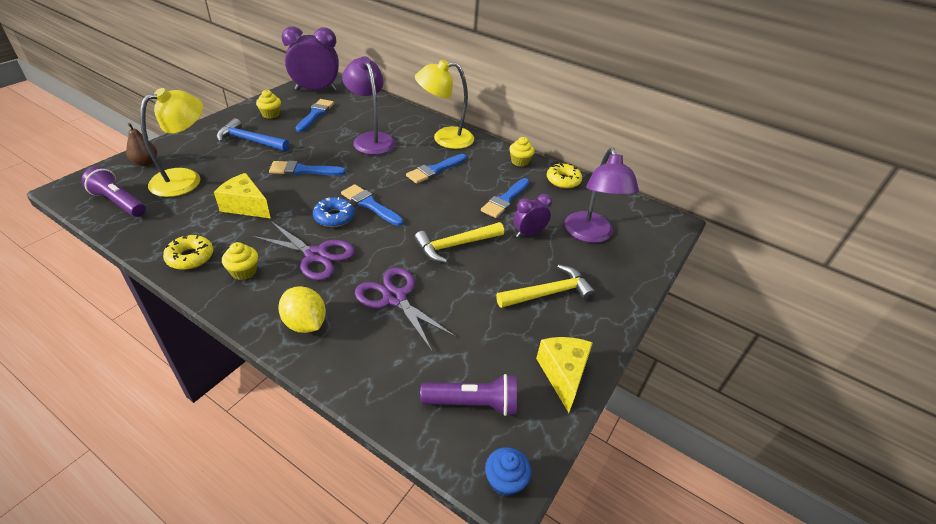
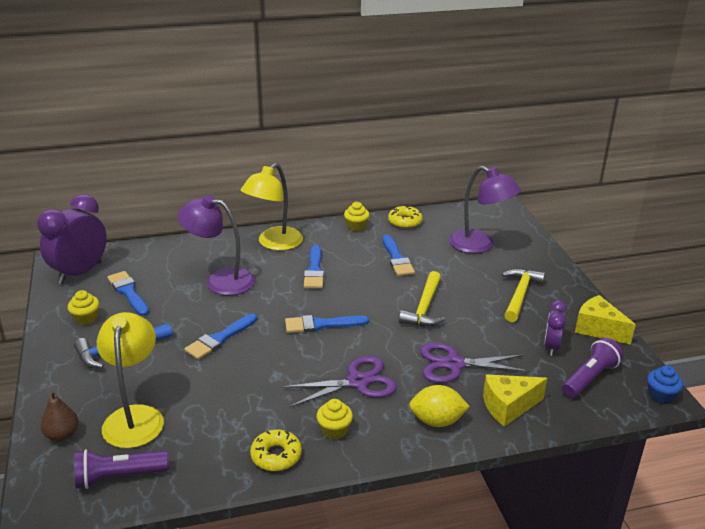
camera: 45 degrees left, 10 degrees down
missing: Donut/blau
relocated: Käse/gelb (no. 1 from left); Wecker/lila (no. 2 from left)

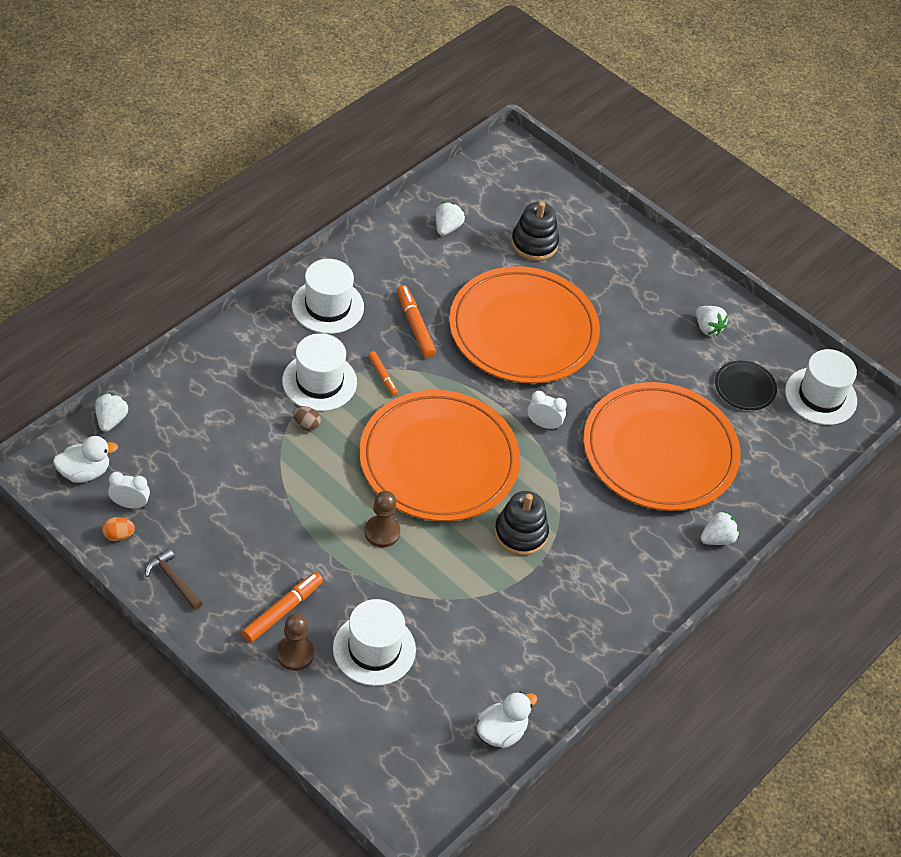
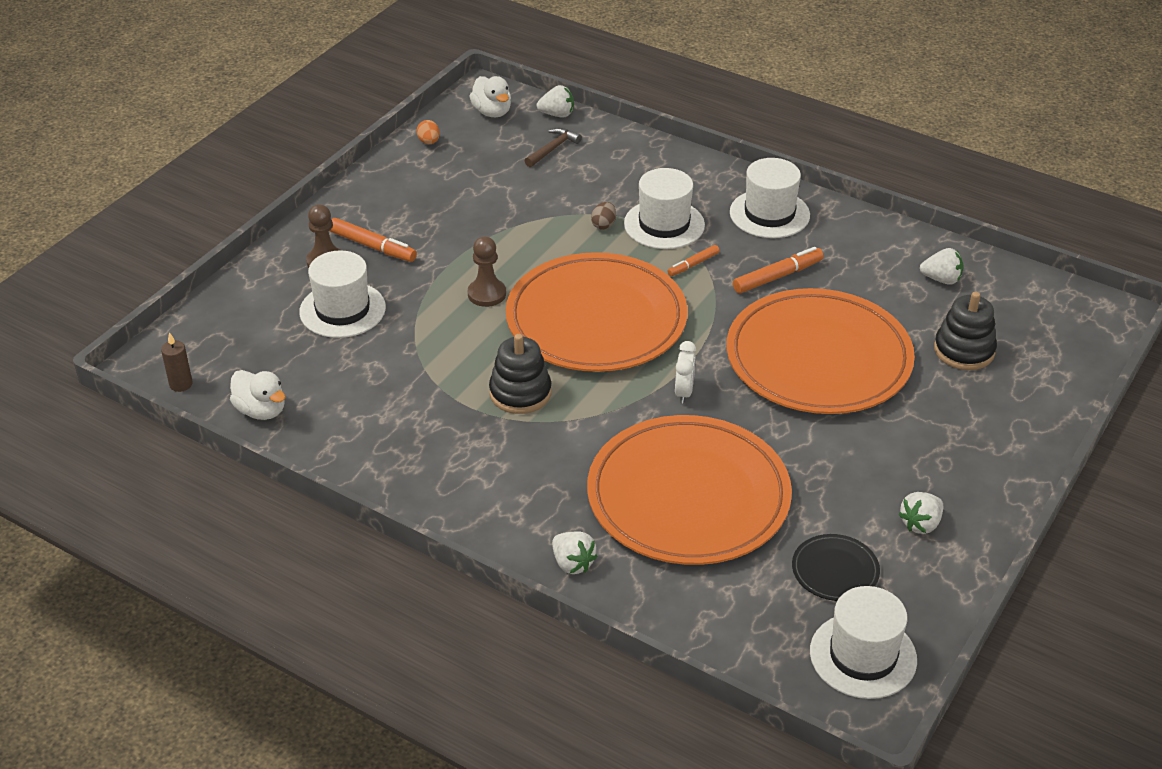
camera: 85 degrees right, 10 degrees down
missing: Wecker/weiß (no. 1 from left)
appeared: Kerze/braun
relocated: Hammer/braun

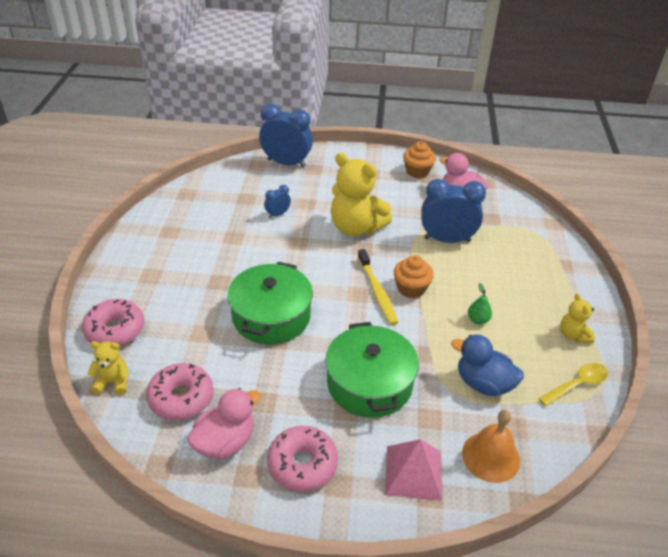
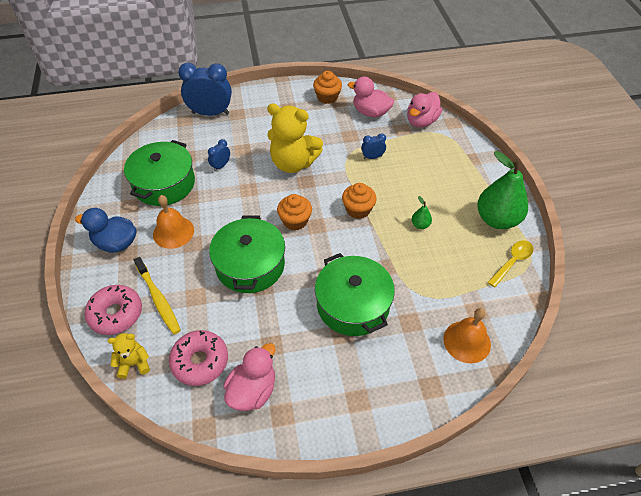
camera: 15 degrees left, 10 degrees up
missing: Donut/rosa (no. 3 from left); Pyramide/rosa
appeared: Kochtopf/grün (no. 1 from left); Glocke/orange (no. 1 from left); Muffin/orange (no. 1 from left); Ente/rosa (no. 3 from left)
relocated: Ente/blau; Zahnbürste/gelb
exchanged: Teddybär/gelb (no. 3 from left) to Birne/grün (no. 2 from left)
size: Wecker/blau (no. 3 from left) x0.47

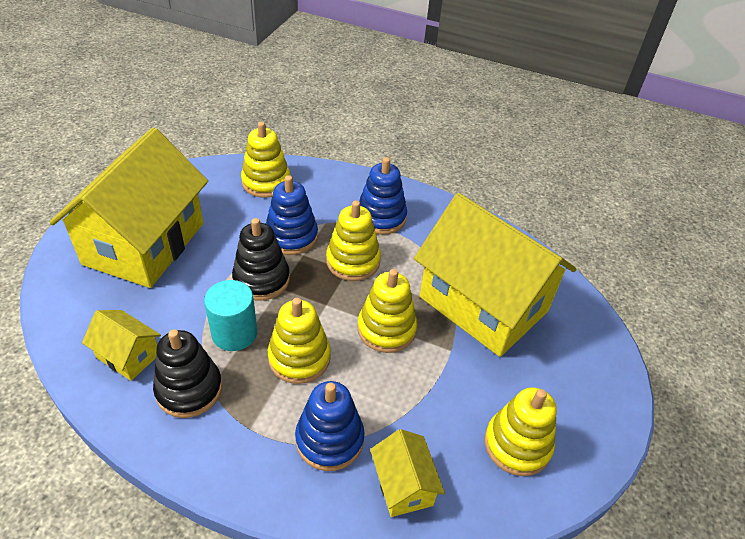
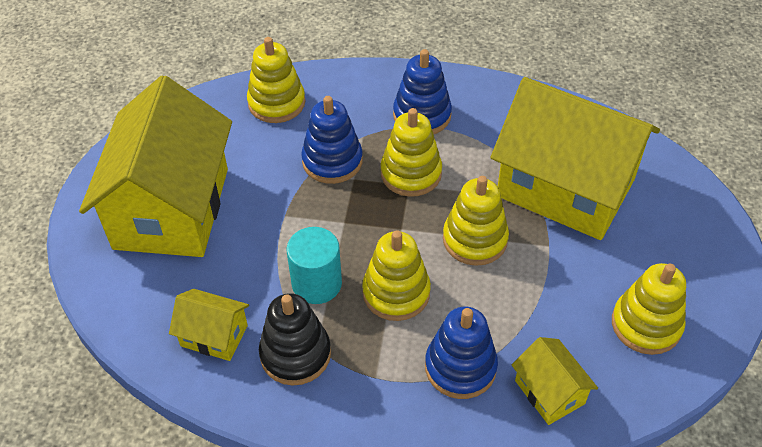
camera: 10 degrees left, 5 degrees up
missing: Stapelspielzeug/schwarz (no. 2 from left)

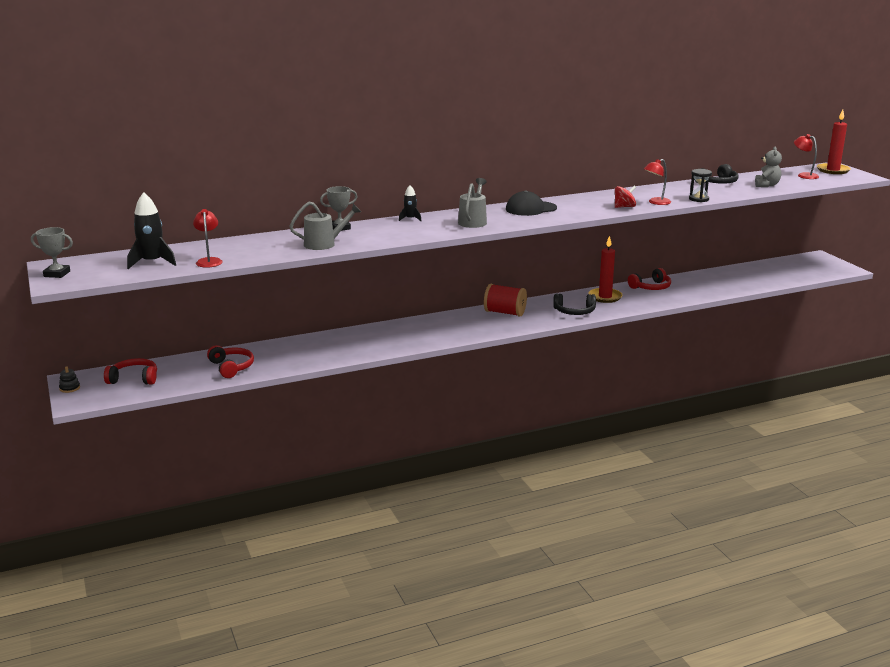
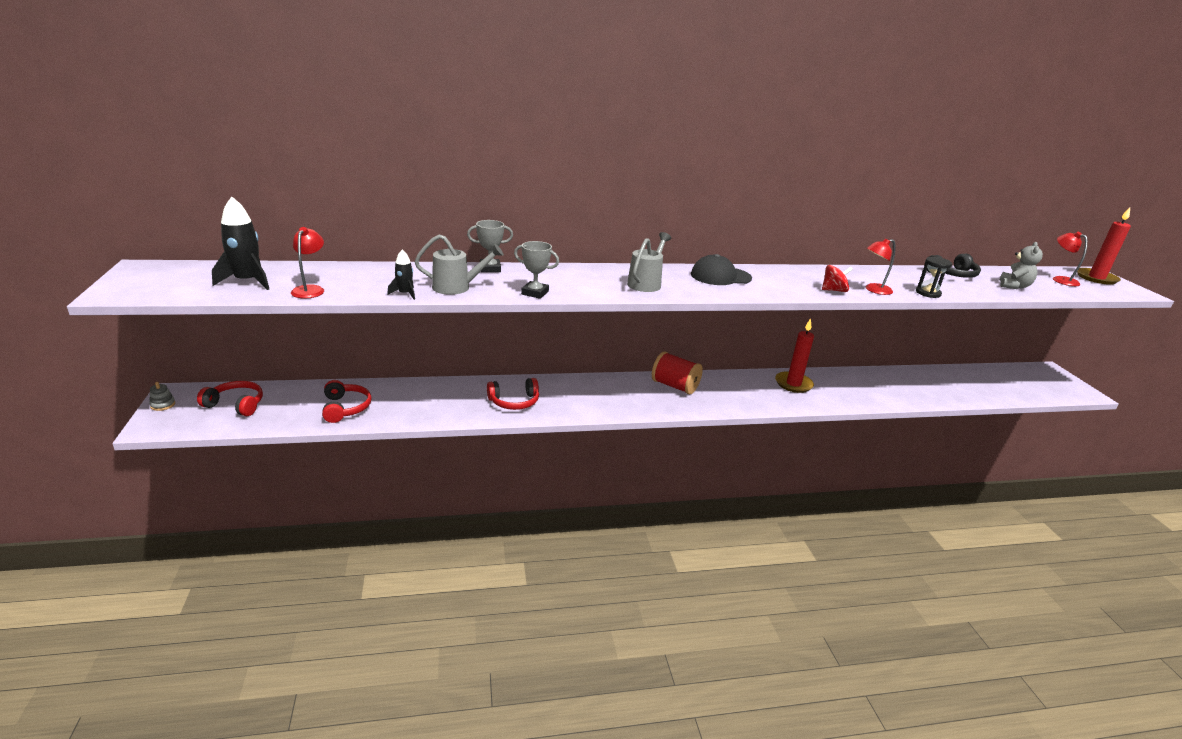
camera: 10 degrees right, 5 degrees up
missing: Kopfhörer/schwarz (no. 1 from left)
relocated: Rakete/schwarz (no. 2 from left); Kopfhörer/rot (no. 3 from left); Pokal/grau (no. 1 from left in the first image) to Pokal/grau (no. 2 from left)
colour: Stapelspielzeug/schwarz to Stapelspielzeug/grau

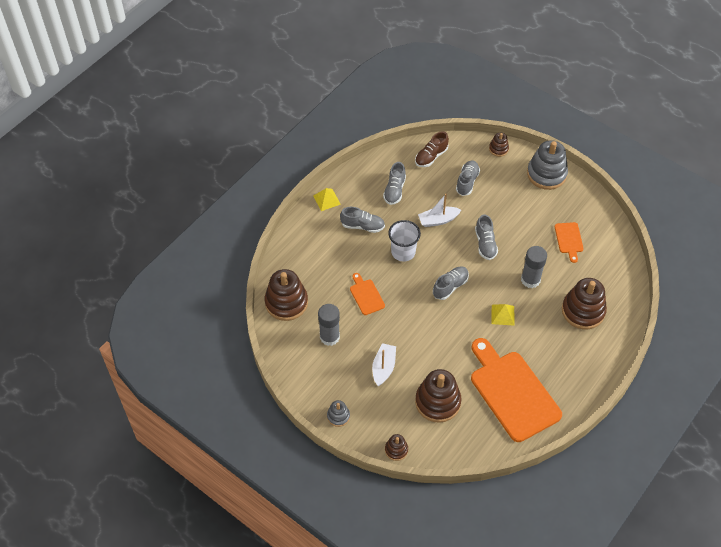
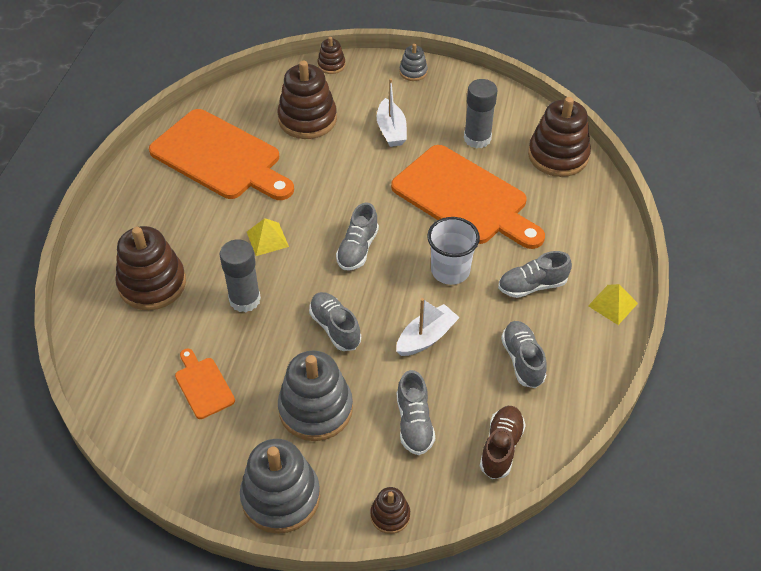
camera: 155 degrees right, 5 degrees down
appeared: Stapelspielzeug/grau (no. 2 from left)
size: Schneidebrett/orange (no. 1 from left in the first image) x2.25

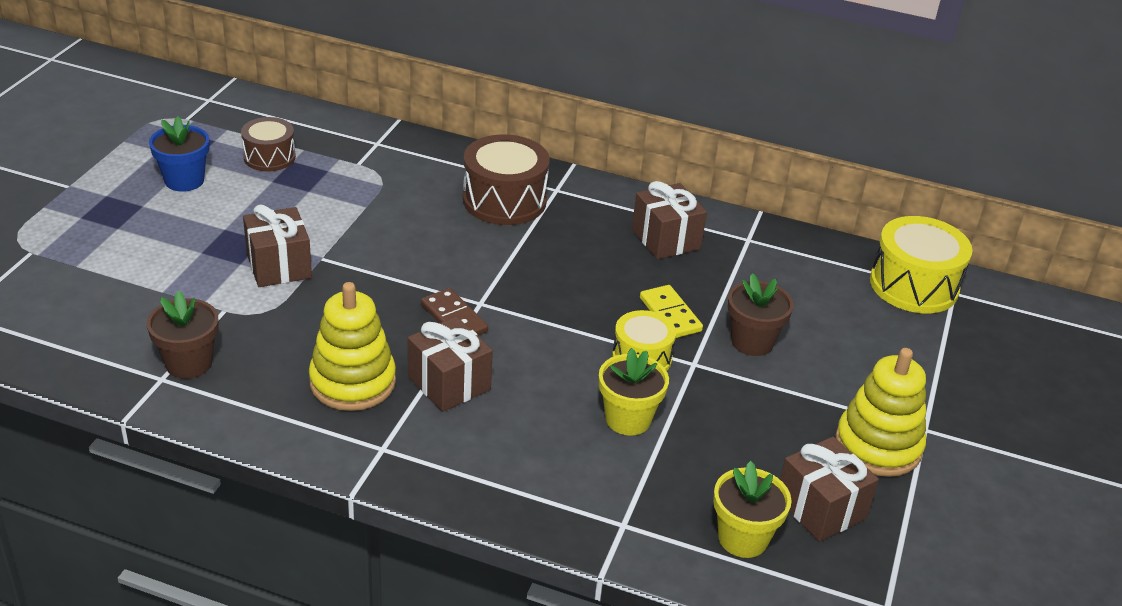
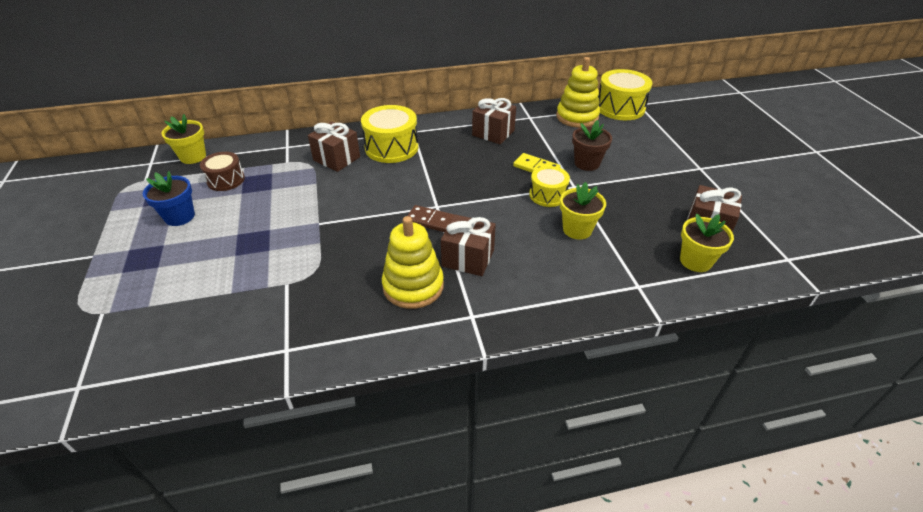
camera: 30 degrees left, 5 degrees up
missing: Blumentopf/braun (no. 1 from left)
appeared: Blumentopf/gelb (no. 1 from left)
relocated: Geschenk/braun (no. 1 from left); Stapelspielzeug/gelb (no. 2 from left)
colour: Trommel/braun (no. 2 from left) to Trommel/gelb (no. 1 from left)

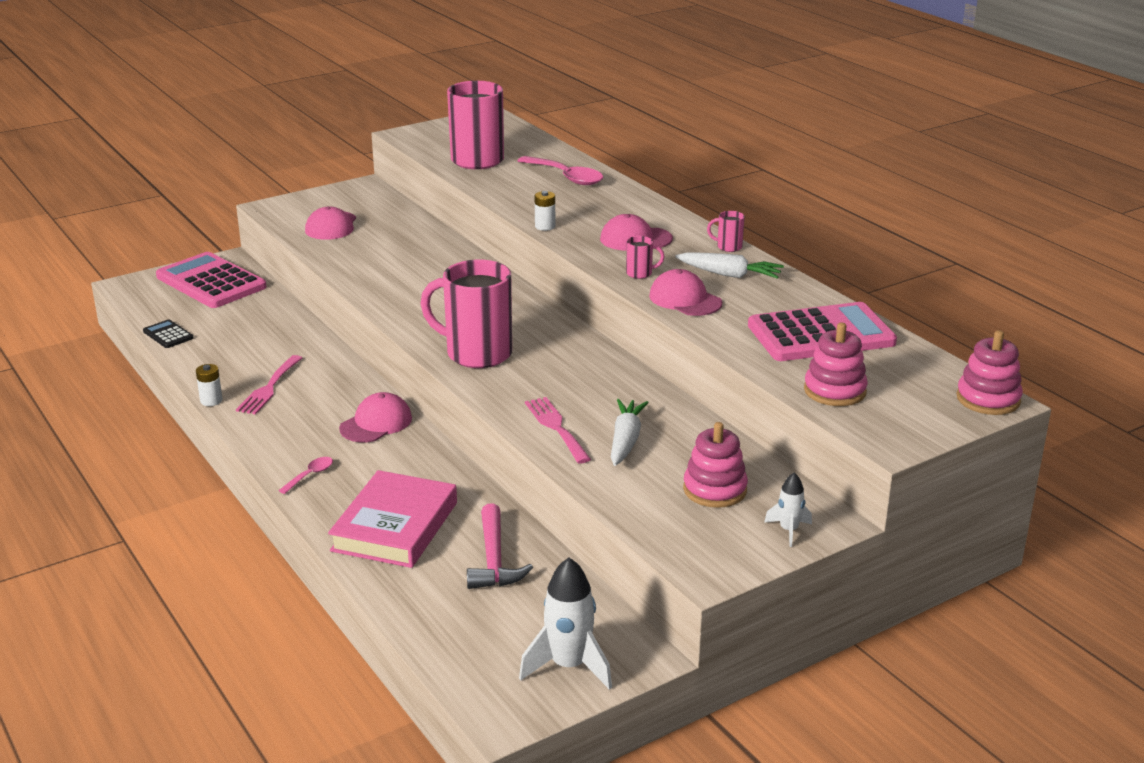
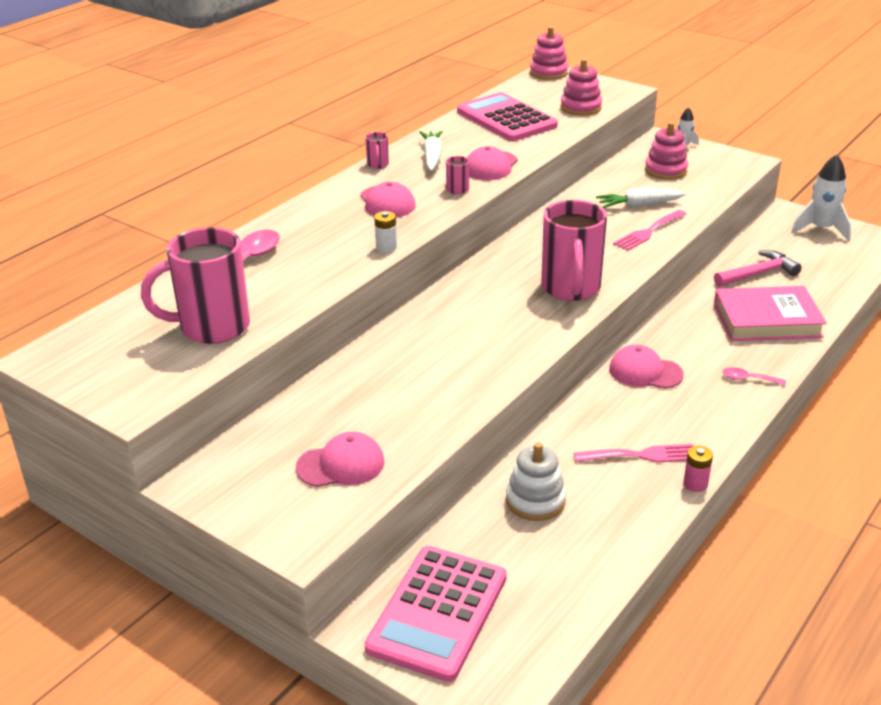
camera: 110 degrees left, 5 degrees up
missing: Taschenrechner/schwarz
appeared: Stapelspielzeug/weiß
colour: Batterie/weiß (no. 1 from left) to Batterie/rosa

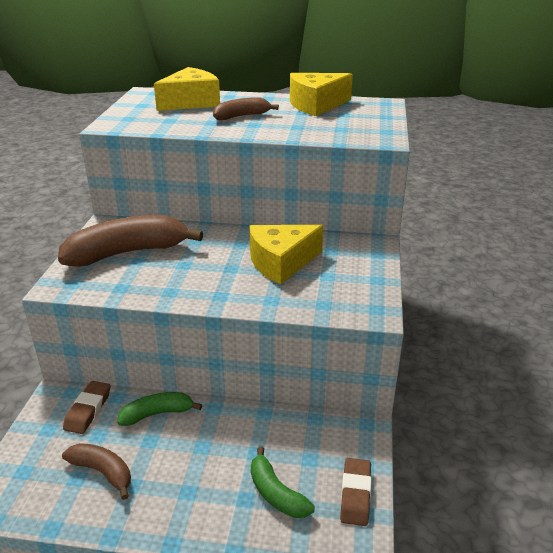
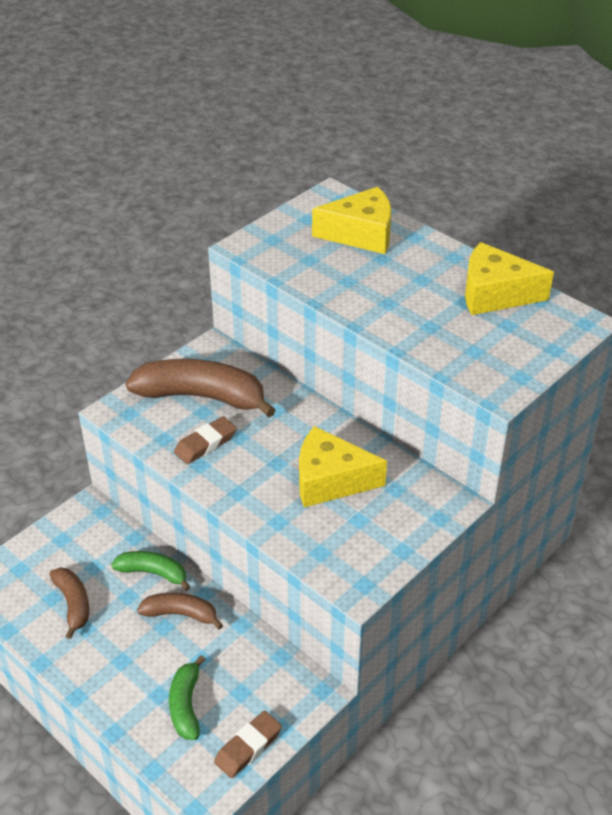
camera: 35 degrees right, 10 degrees up
relocated: Banane/braun (no. 3 from left in the first image) to Banane/braun (no. 2 from left); Radiergummi/braun (no. 1 from left)

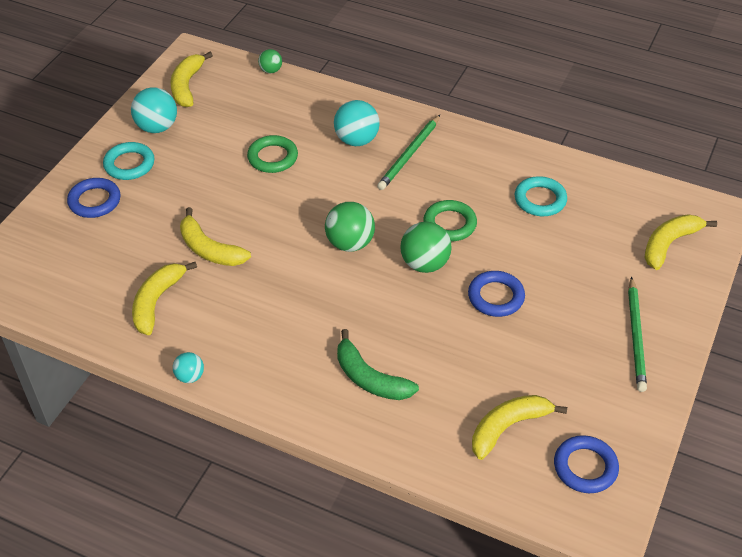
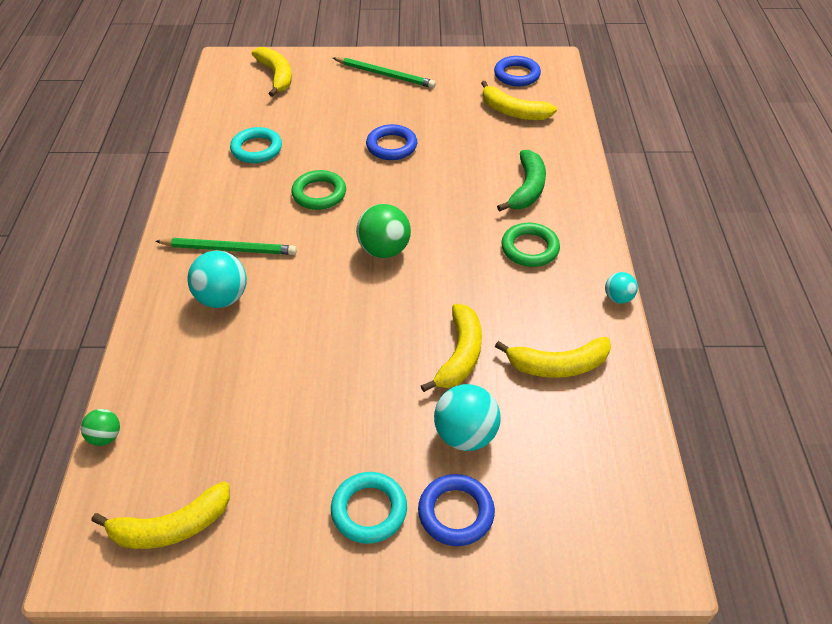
camera: 115 degrees left, 0 degrees up
missing: Ball/grün (no. 3 from left)
relocated: Ball/türkis (no. 1 from left in the first image) to Ball/türkis (no. 2 from left); Ring/grün (no. 1 from left in the first image) to Ring/grün (no. 2 from left)
spun: Banane/gelb (no. 5 from left in the first image) 135 degrees counterclockwise; Bleistift/grün (no. 2 from left) 45 degrees clockwise

